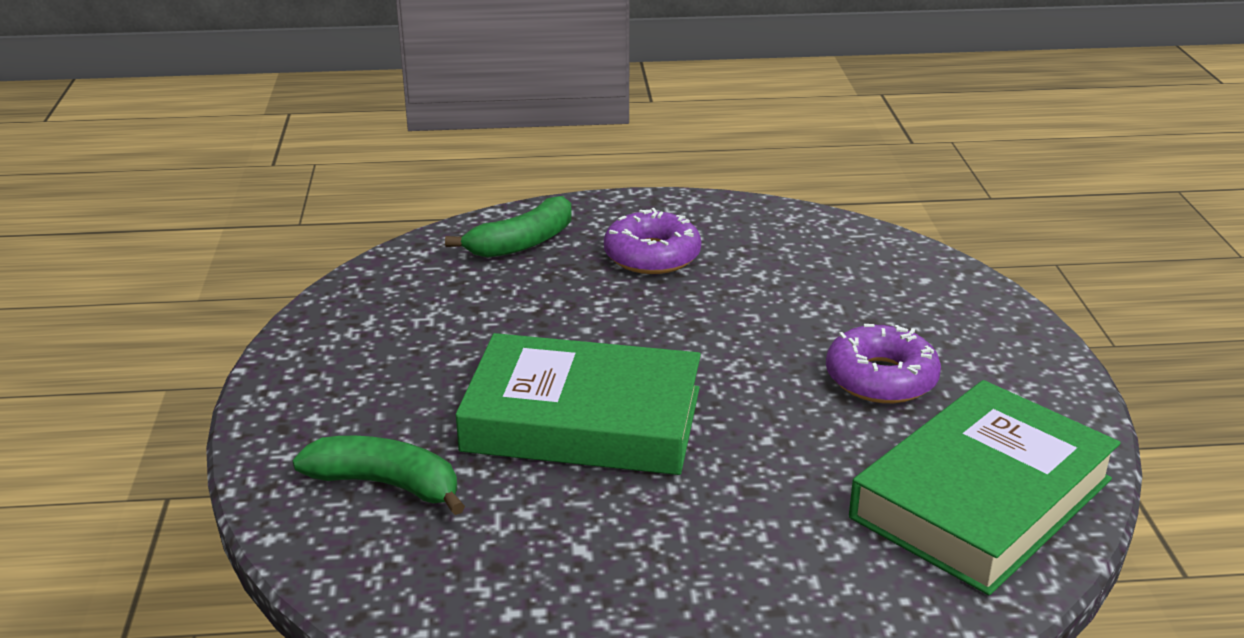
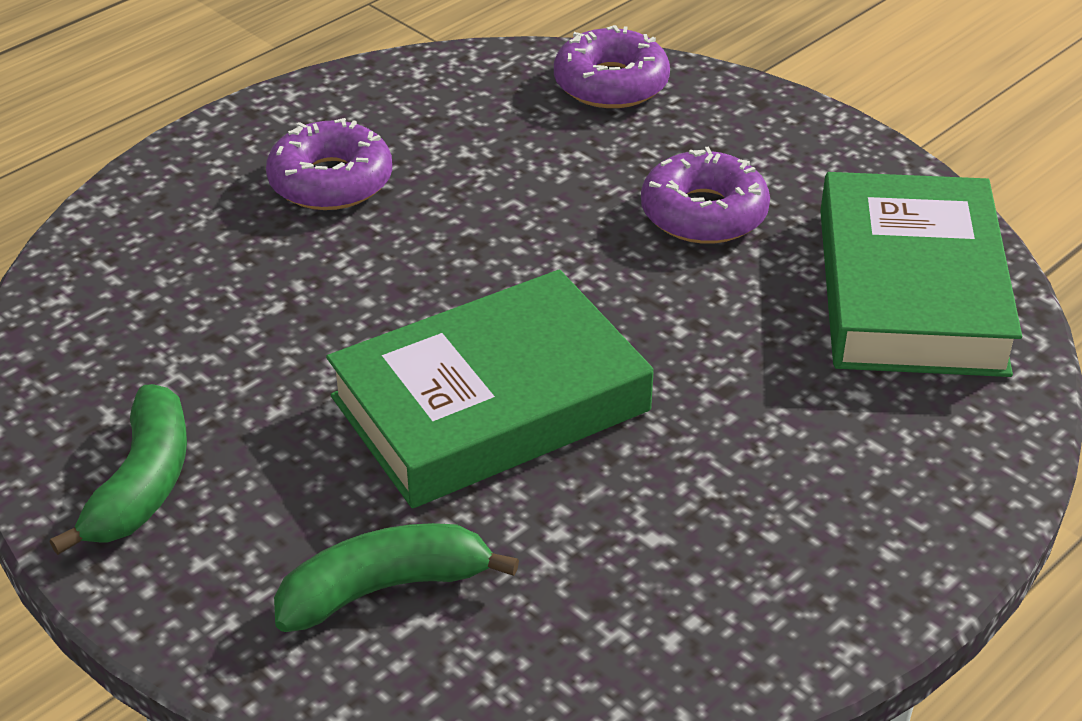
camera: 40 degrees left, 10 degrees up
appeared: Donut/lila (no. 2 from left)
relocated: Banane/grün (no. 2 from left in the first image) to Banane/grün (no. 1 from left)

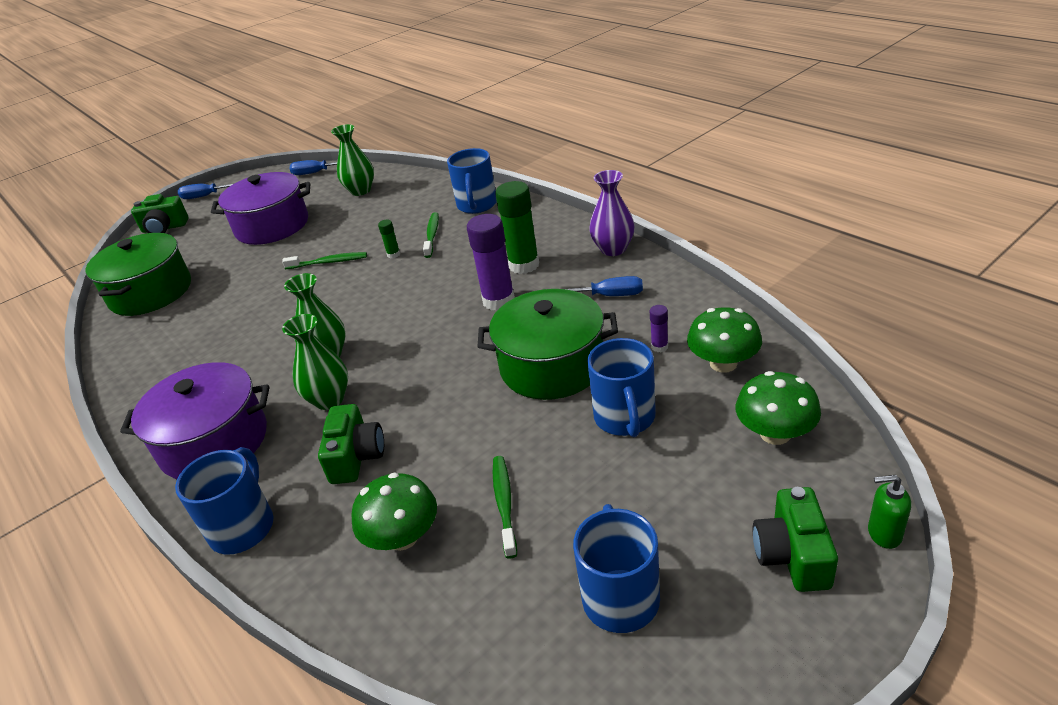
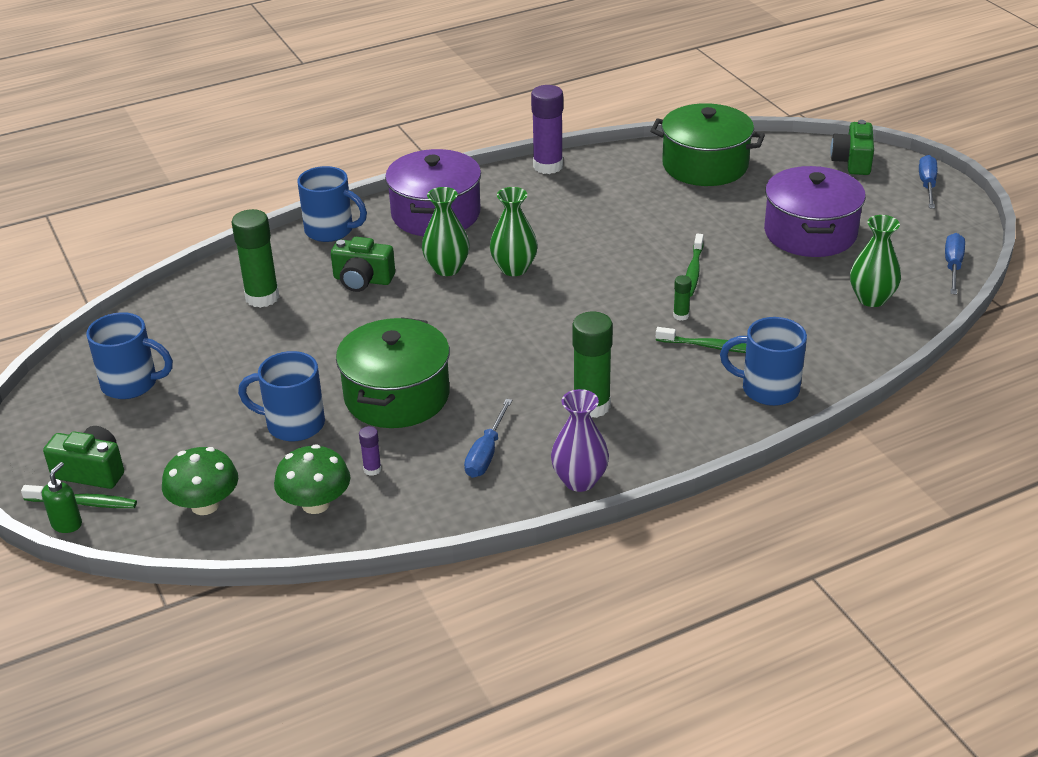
camera: 100 degrees right, 0 degrees up
relocated: Zahnbürste/grün (no. 3 from left in the first image) to Zahnbürste/grün (no. 1 from left); Klebestift/lila (no. 1 from left in the first image) to Klebestift/lila (no. 2 from left)
exchanged: Pilz/grün (no. 1 from left) to Klebestift/grün (no. 1 from left)

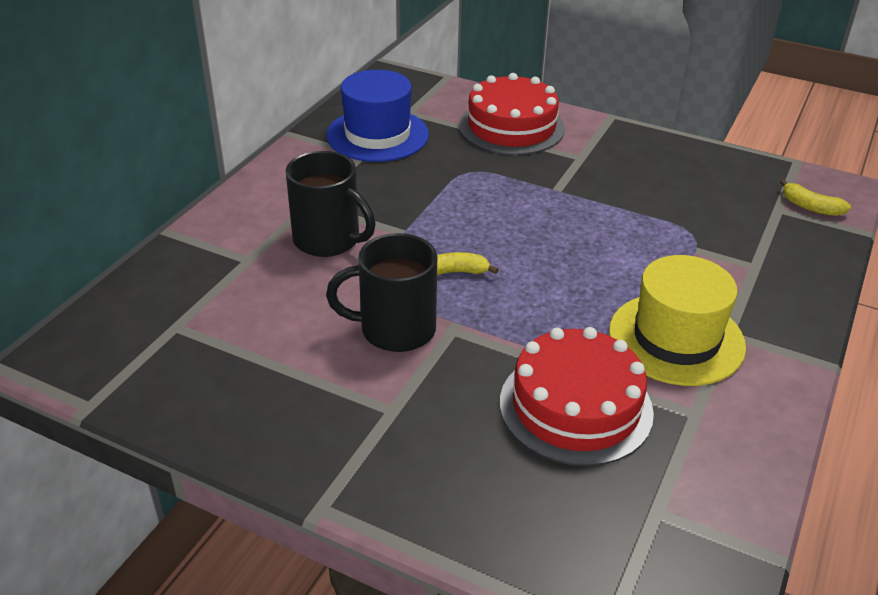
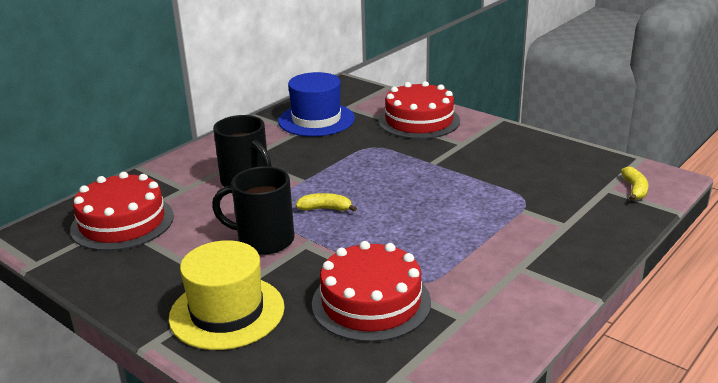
camera: 15 degrees right, 10 degrees down
appeared: Kuchen/rot (no. 1 from left)
relocated: Hut/gelb
spun: Banane/gelb (no. 2 from left) 135 degrees counterclockwise

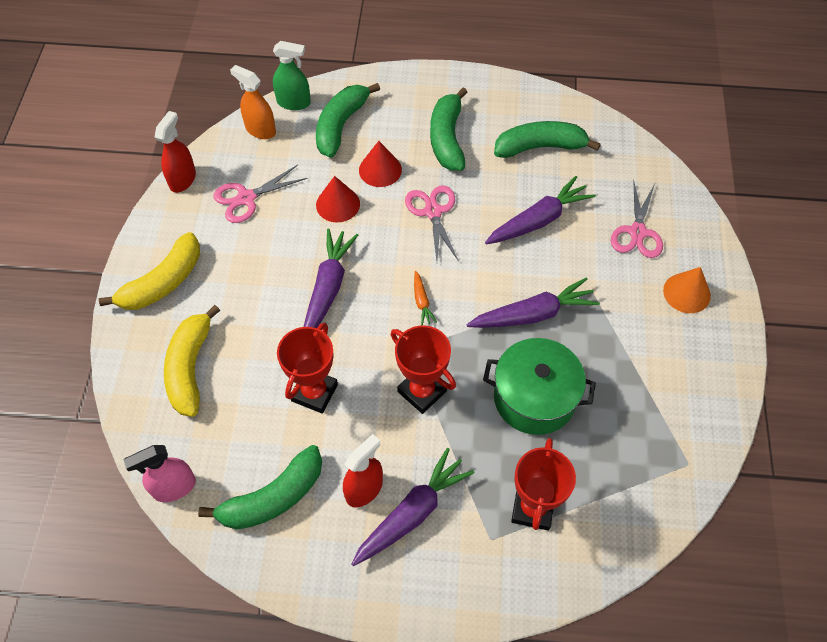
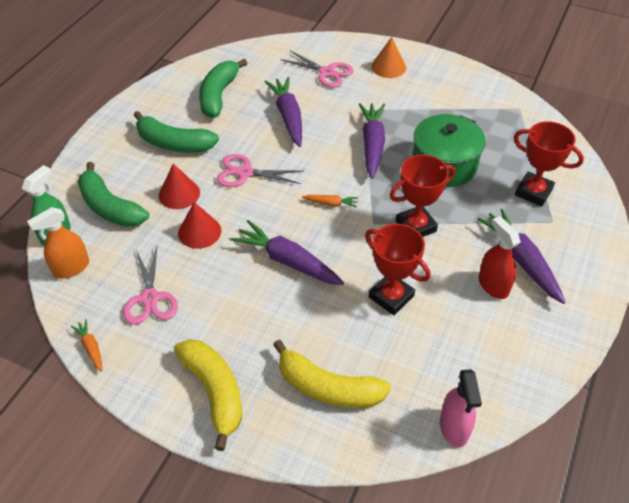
camera: 70 degrees left, 10 degrees down
missing: Banane/grün (no. 1 from left)
exchanged: Sprühflasche/rot (no. 1 from left) to Karotte/orange (no. 1 from left)

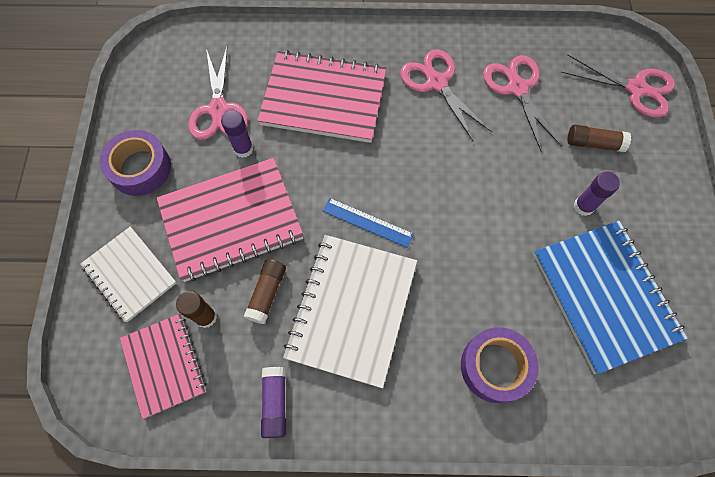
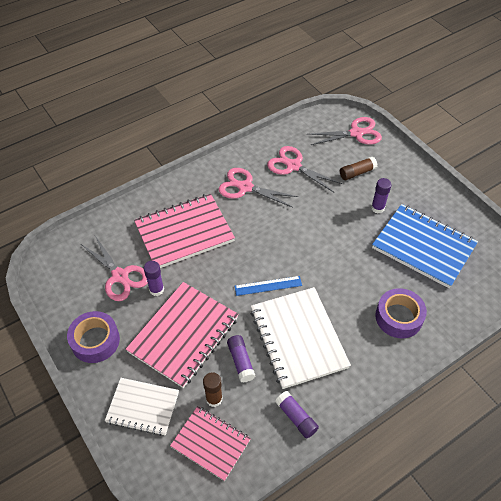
camera: 35 degrees left, 15 degrees down
colour: Klebestift/braun (no. 2 from left) to Klebestift/lila (no. 2 from left)

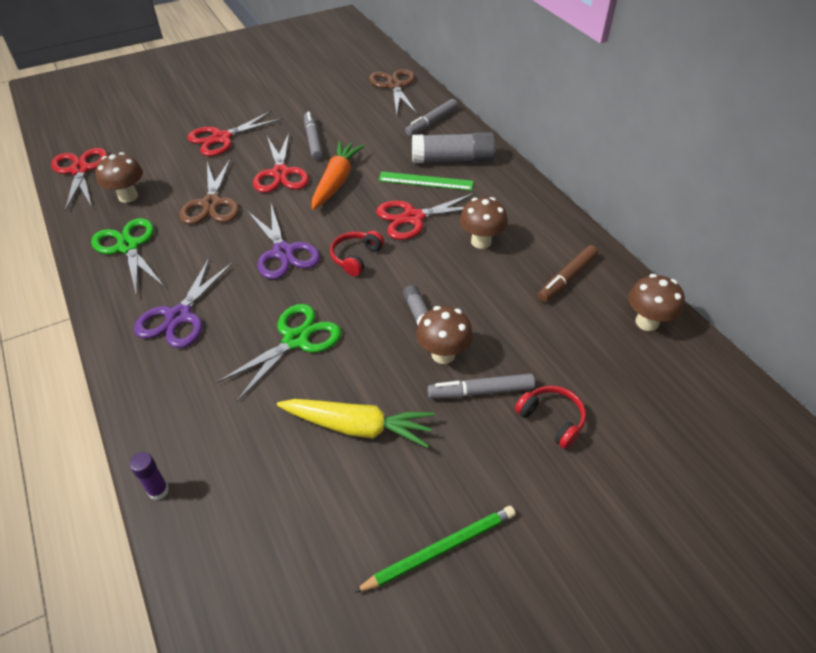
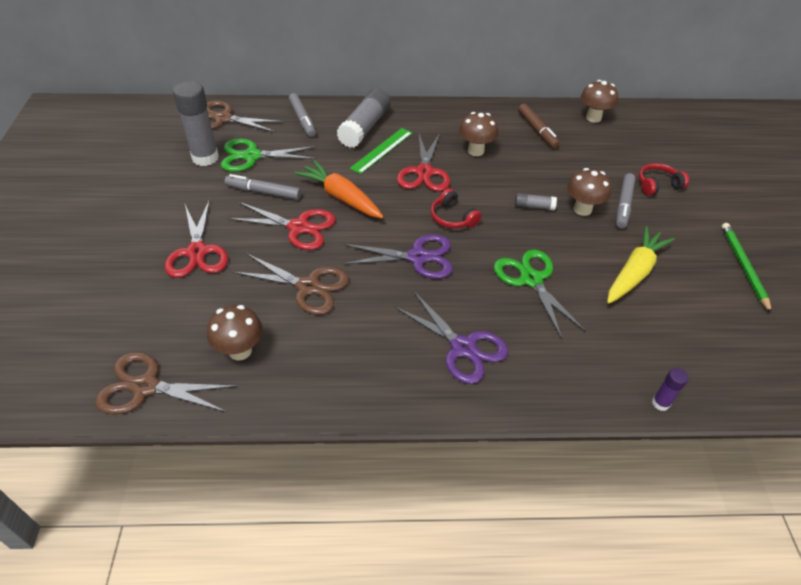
camera: 65 degrees left, 0 degrees up
appeared: Klebestift/grau (no. 1 from left)
relocated: Schere/grün (no. 1 from left)
colour: Schere/rot (no. 1 from left) to Schere/braun (no. 1 from left)

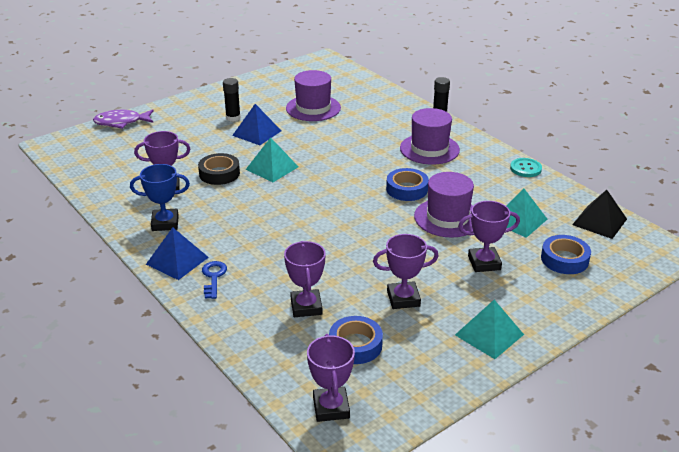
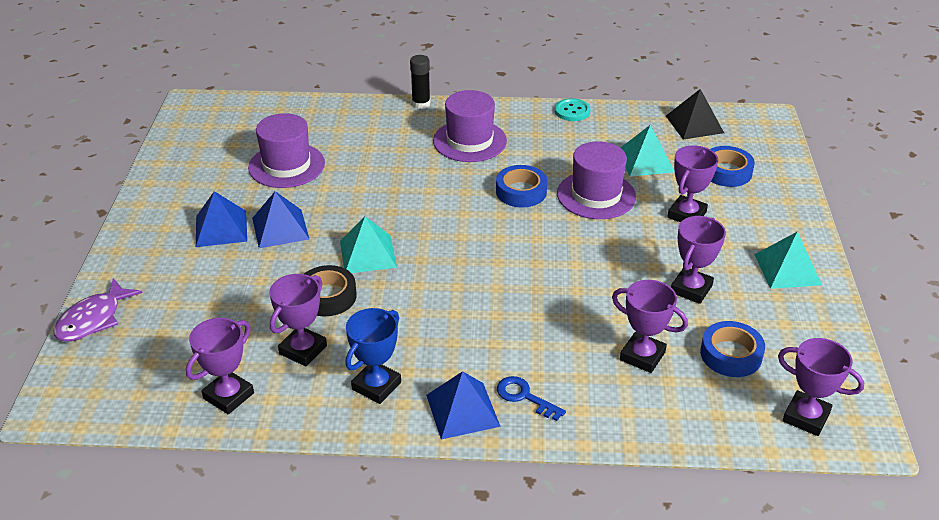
camera: 50 degrees left, 5 degrees up
appeared: Pokal/lila (no. 1 from left)
exchanged: Klebestift/schwarz (no. 1 from left) to Pyramide/blau (no. 1 from left)

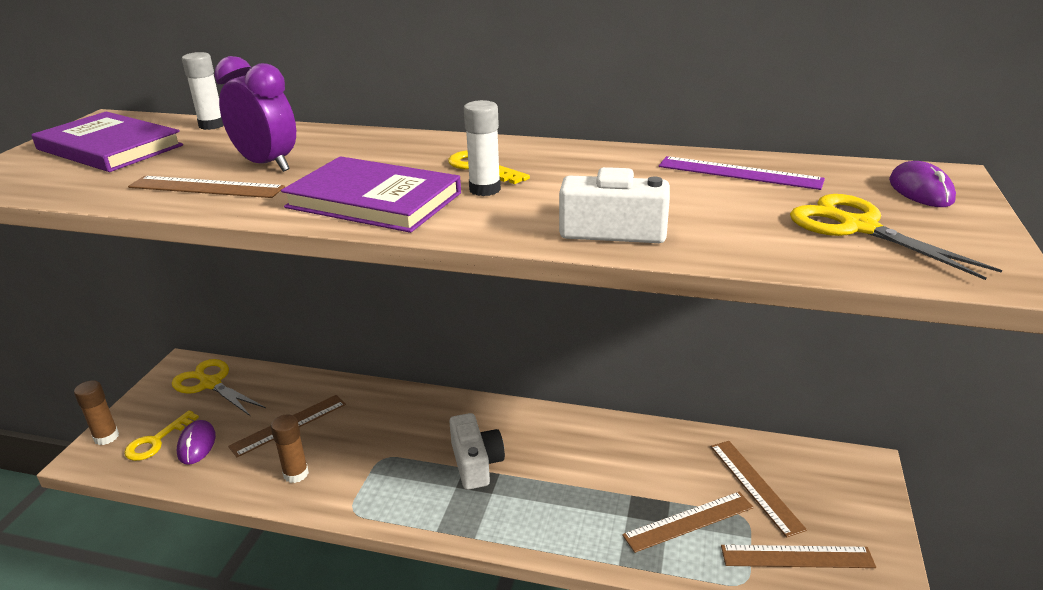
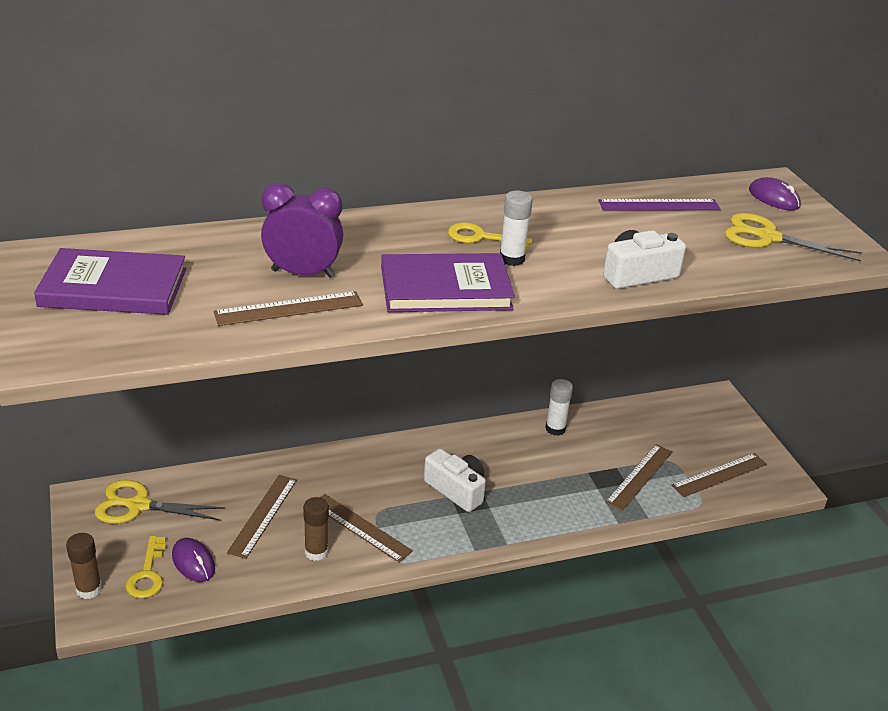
camera: 35 degrees left, 5 degrees up
relocated: Lineal/braun (no. 4 from left in the first image) to Lineal/braun (no. 3 from left); Klebestift/weiß (no. 1 from left in the first image) to Klebestift/weiß (no. 2 from left)

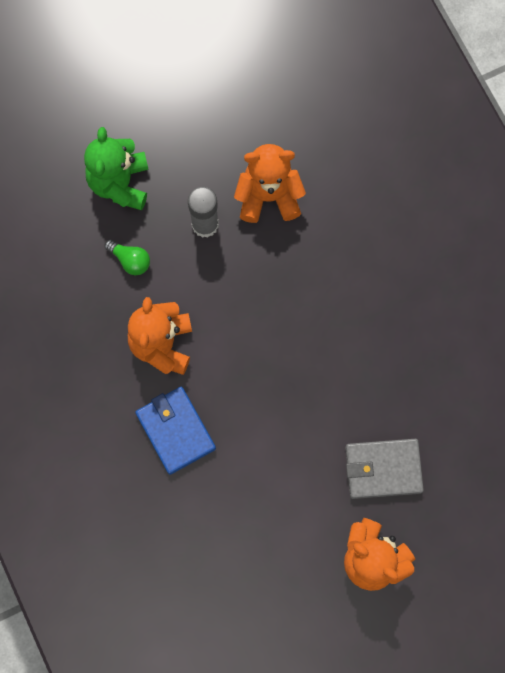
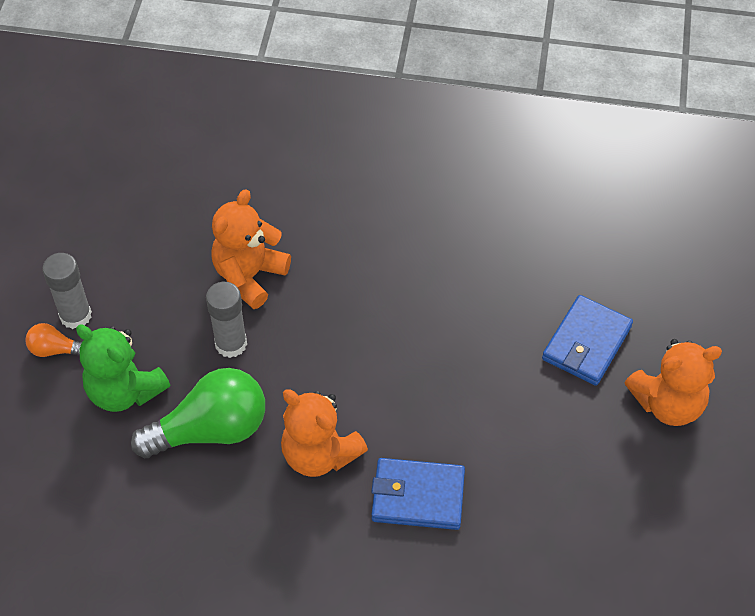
camera: 55 degrees left, 20 degrees down
appeared: Glühbirne/orange; Klebestift/grau (no. 1 from left)
colour: Geldbörse/grau to Geldbörse/blau (no. 2 from left)
size: Glühbirne/grün x2.14

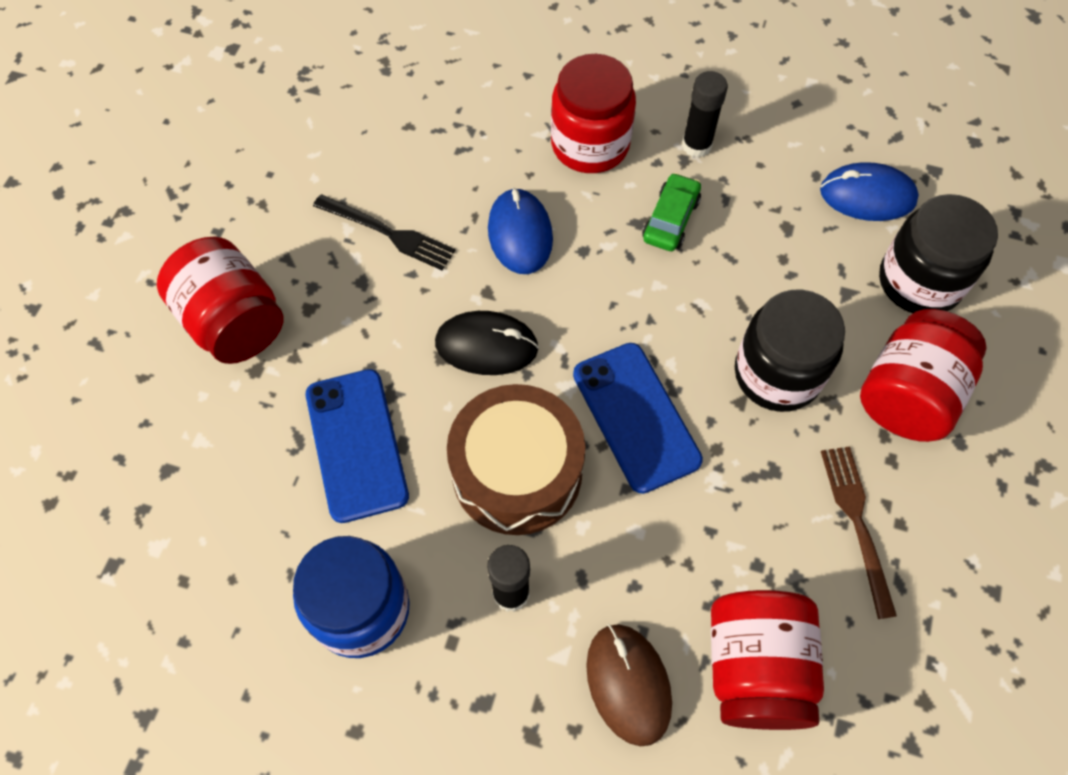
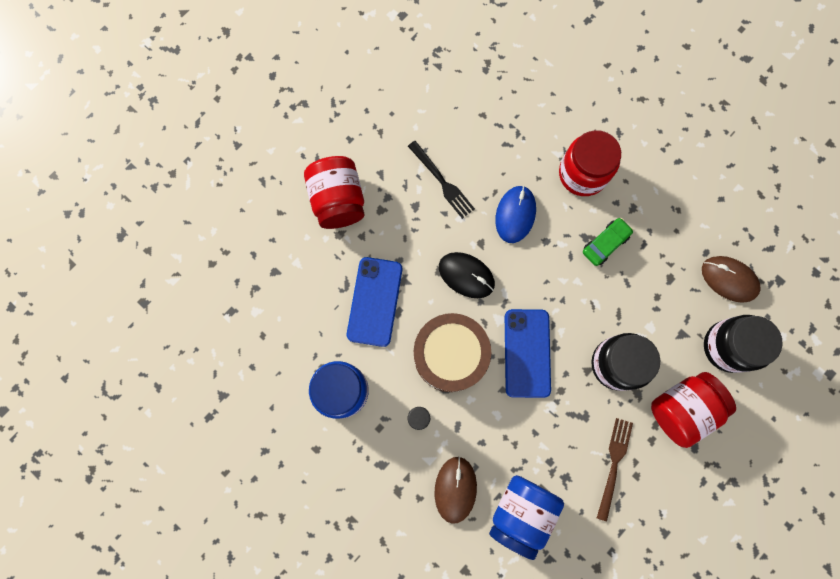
camera: 25 degrees right, 15 degrees up
missing: Klebestift/schwarz (no. 2 from left)
colour: Einmachglas/rot (no. 3 from left) to Einmachglas/blau (no. 2 from left); Computermaus/blau (no. 2 from left) to Computermaus/braun (no. 2 from left)

